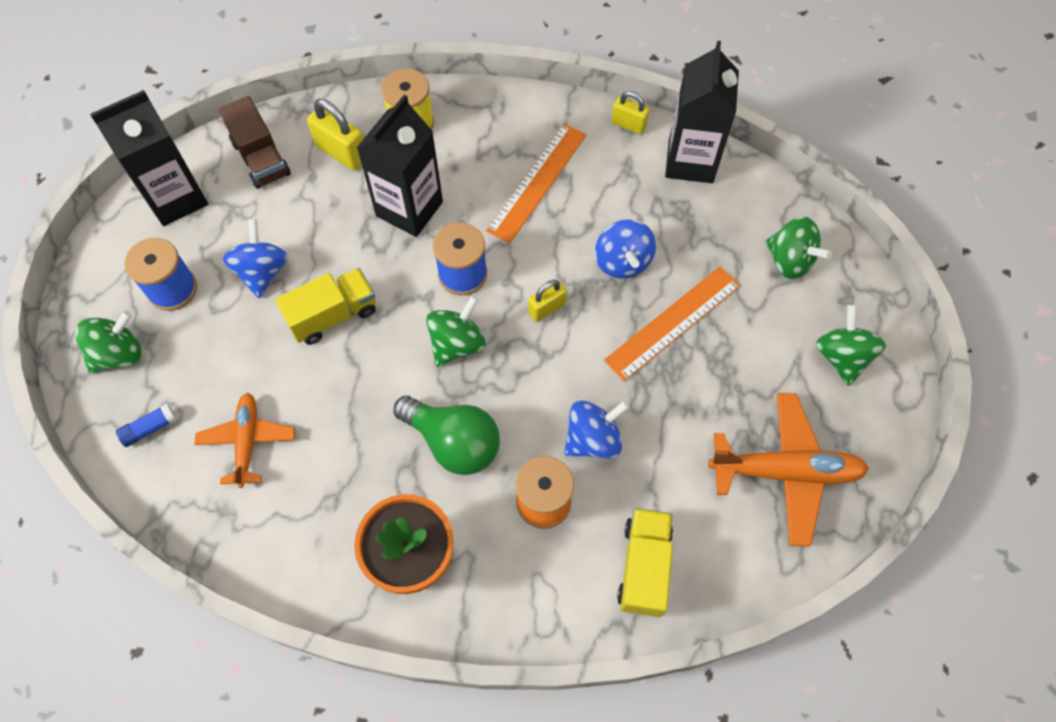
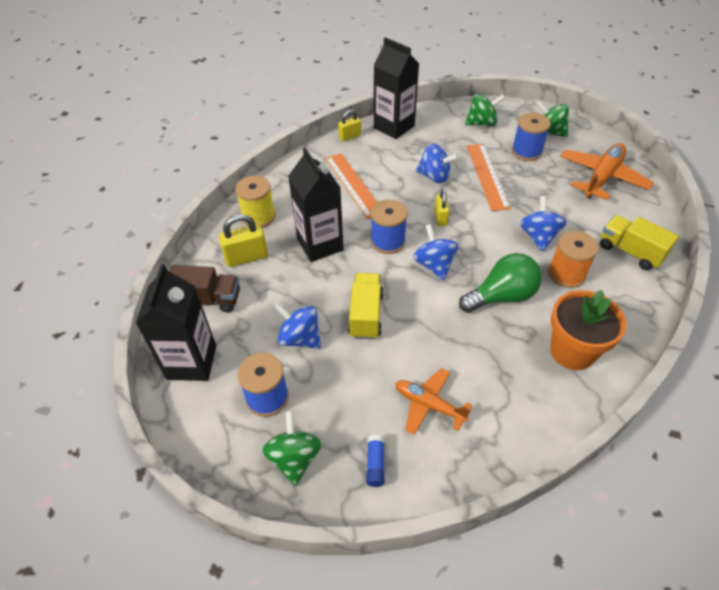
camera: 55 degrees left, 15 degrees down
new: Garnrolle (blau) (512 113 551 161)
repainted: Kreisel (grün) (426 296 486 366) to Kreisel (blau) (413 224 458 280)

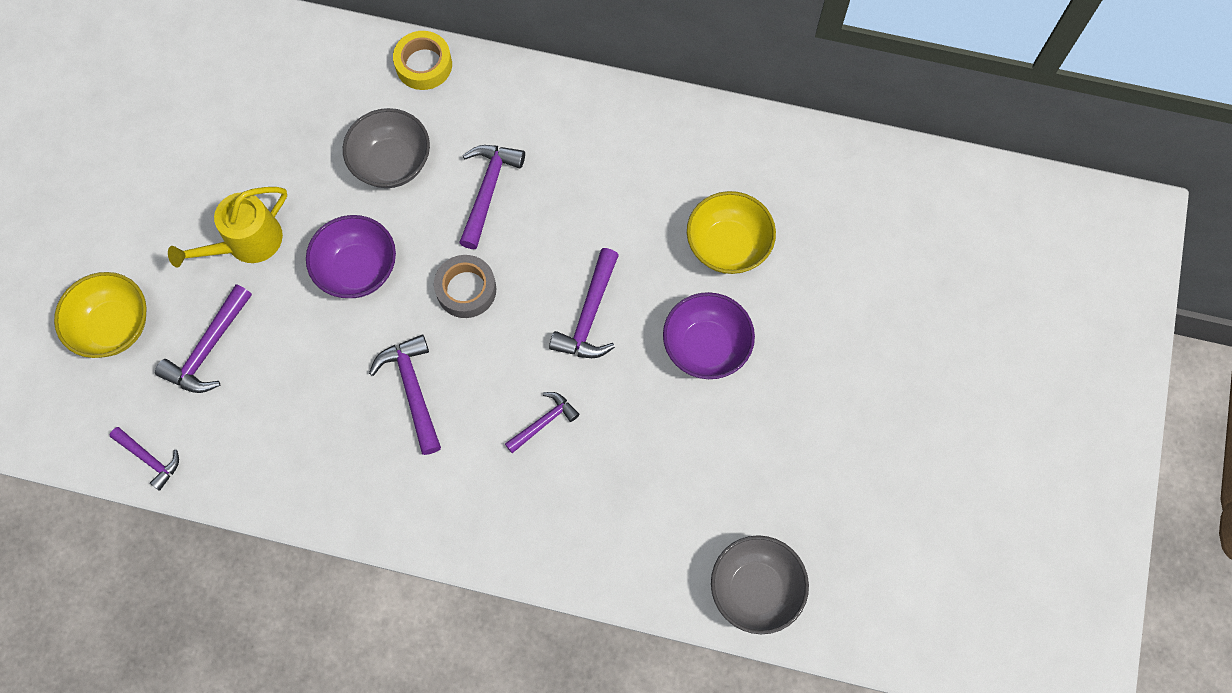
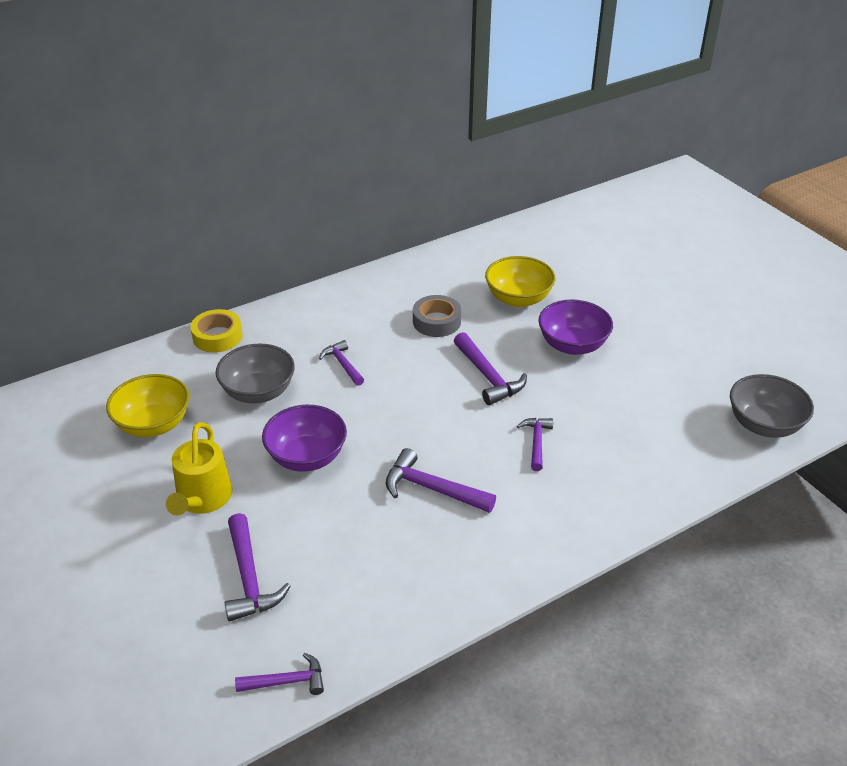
camera: 45 degrees left, 30 degrees down
shifted: Klebeband (grau) (434 255 496 318) to (413 295 461 337); Schüssel (gelb) (54 272 147 358) to (106 374 189 437)
scaled: Hammer (lila) (459 145 525 249) = (319 340 364 386) x0.64

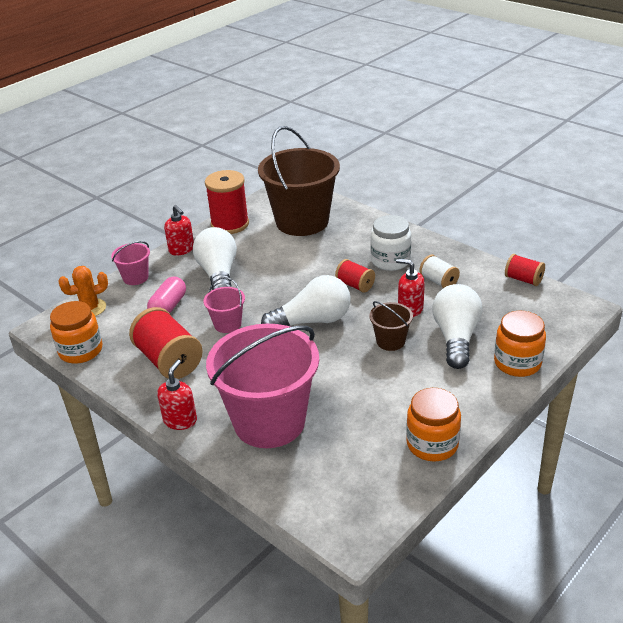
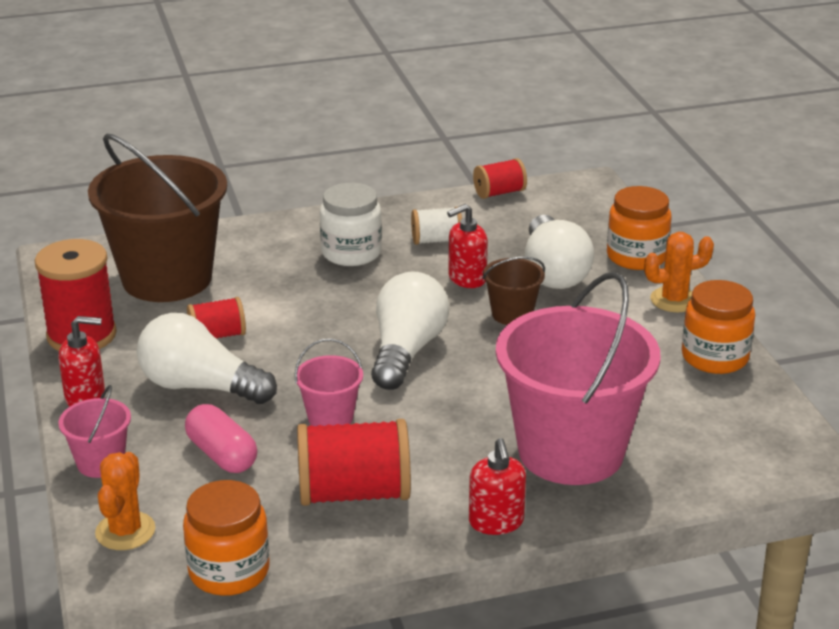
camera: 60 degrees left, 5 degrees down
new: Kaktus (orange) (644 232 714 312)
shifted: Garnrolle (rot) (335 259 375 293) to (187 297 246 339)
rotated: Glühbirne (weiß) (432 284 482 369) = (525 215 594 289) 135 degrees counterclockwise; Seifenspender (rot) (157 360 197 430) = (469 438 526 535) 150 degrees counterclockwise

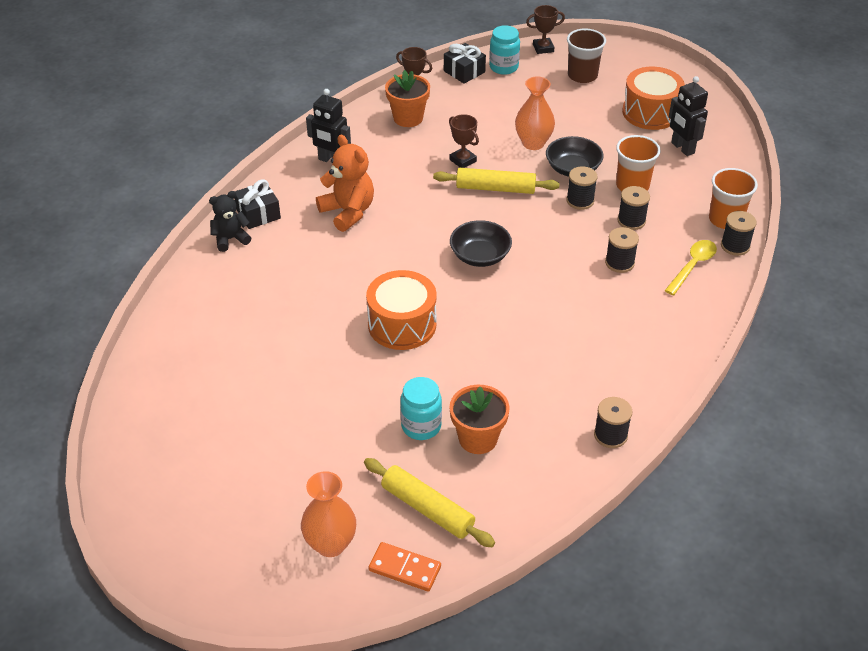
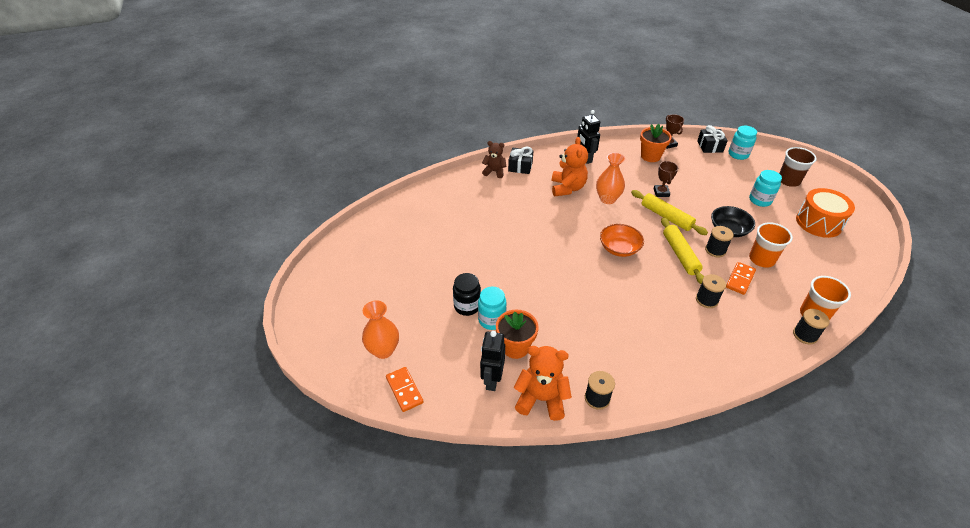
camera: 40 degrees right, 0 degrees up
gone: Pokal (braun) (526 5 565 54); Löffel (gelb) (665 240 717 295); Trommel (orange) (366 270 437 350)
new: Einmachglas (türkis) (749 170 782 207); Einmachglas (schwarz) (453 273 481 316); Teddybär (orange) (514 346 572 421)
shifted: Roboter (schwarz) (669 76 708 156) to (480 331 505 391); Vase (orange) (515 77 555 150) to (596 153 625 204); Nudelholz (gelb) (364 458 495 547) to (661 217 704 284)
swapped: Garnrolle (schwarz) (617 186 650 230) to Dominostein (orange) (726 262 756 295)
repainted: Teddybär (schwarz) (209 191 251 252) to Teddybär (braun) (482 141 506 178); Schüssel (schwarz) (450 220 512 267) to Schüssel (orange) (600 224 644 257)

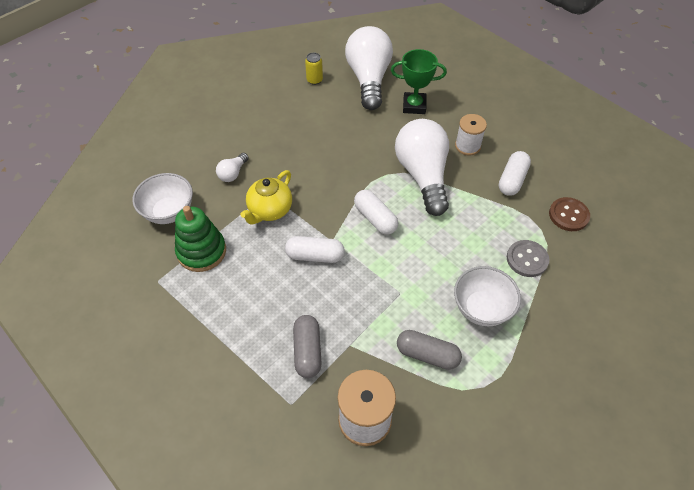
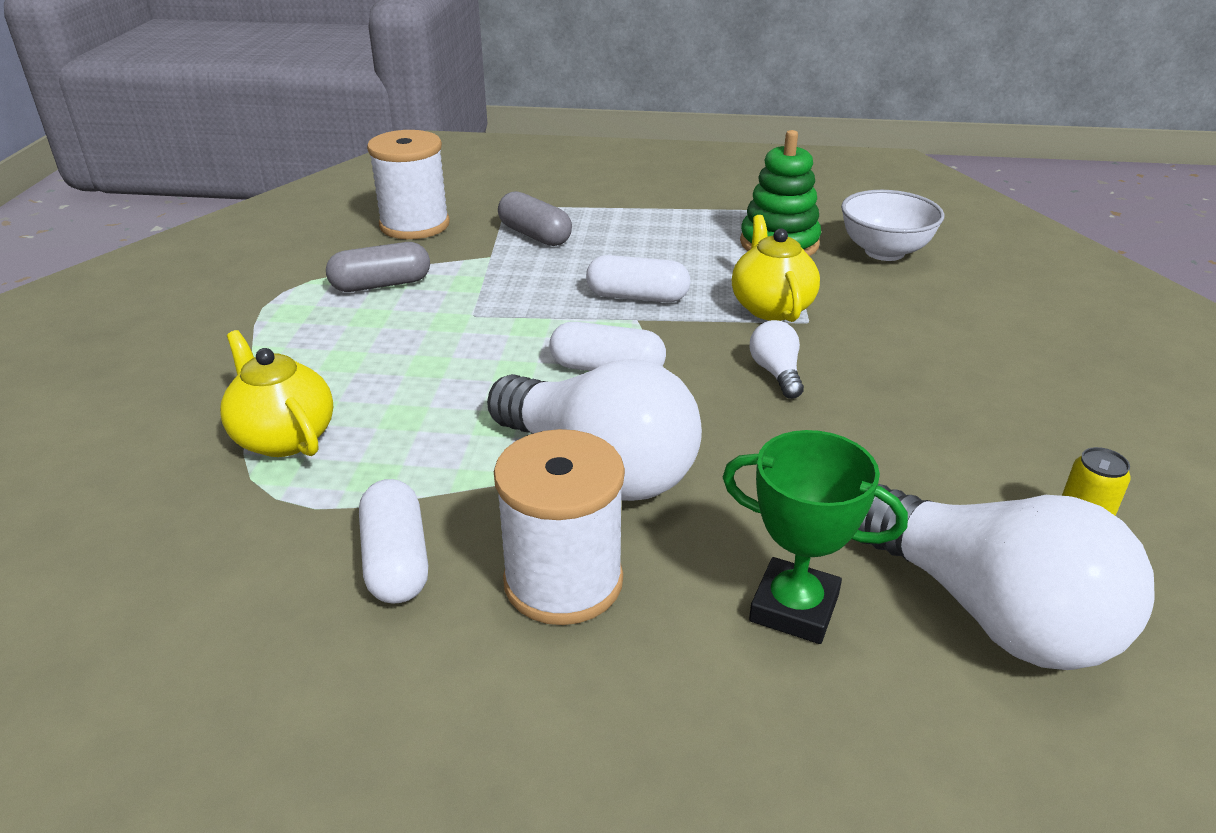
camera: 140 degrees right, 20 degrees down
gone: Knopf (braun) (549 197 590 231); Schüssel (weiß) (454 266 521 326)
shifted: Glühbirne (weiß) (216 153 249 182) to (749 320 804 399)
swapped: Knopf (grau) (507 240 549 277) to Teekanne (gelb) (220 330 333 457)
rotated: Pokal (grün) (391 49 447 114) = (722 430 908 644) 60 degrees clockwise; Kapsel (weiß) (285 236 345 263) = (586 255 690 302) 45 degrees clockwise
scaled: Garnrolle (weiß) (455 114 487 156) = (494 429 625 625) x1.53

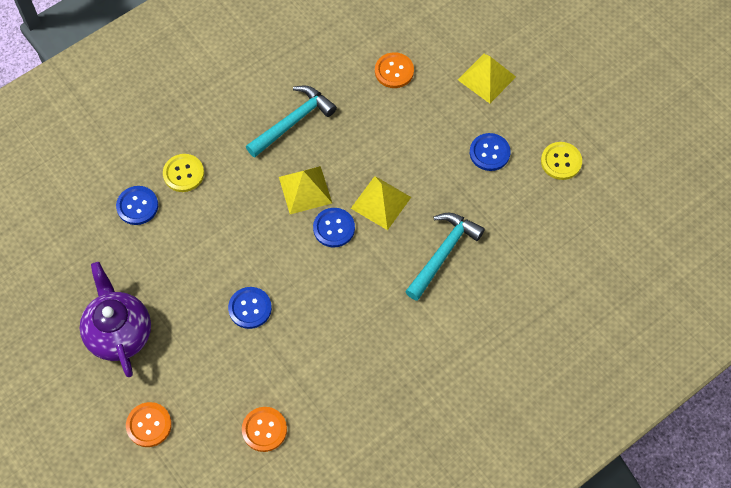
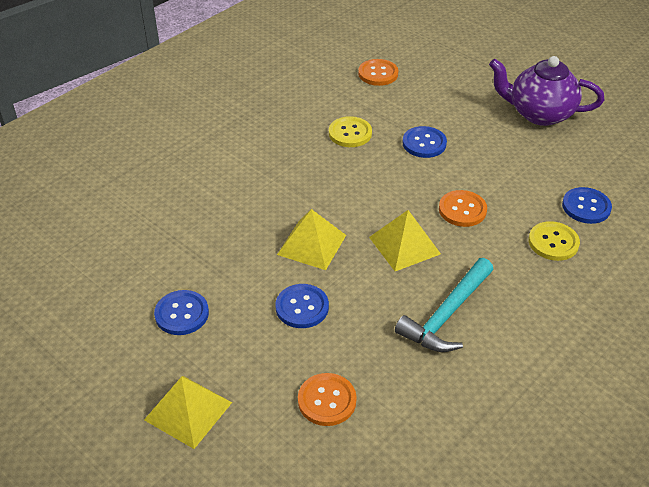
camera: 170 degrees right, 20 degrees down
gone: Hammer (türkis) (405 213 485 301)
shifted: Knopf (gelb) (541 142 582 180) to (329 116 372 147); Knopf (blau) (313 208 355 247) to (275 284 329 328); Knopf (orange) (126 402 172 447) to (439 190 487 227)
rotated: Teekanne (lila) (80 262 151 377) = (489 56 604 126) 135 degrees clockwise

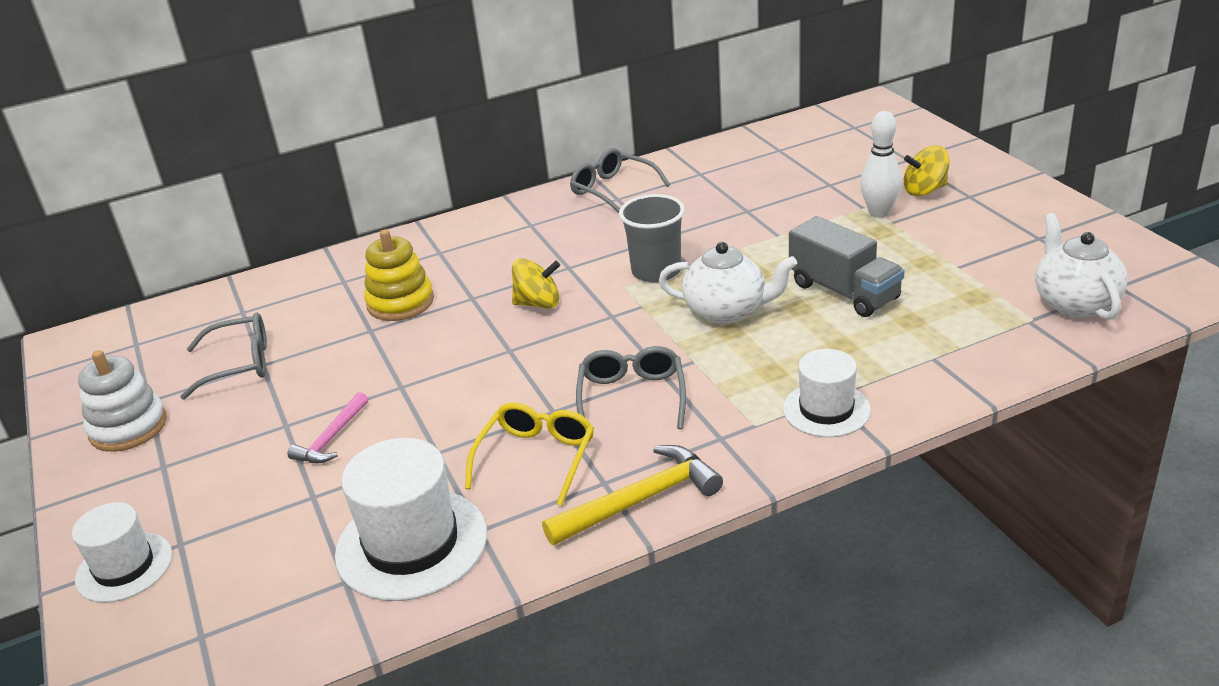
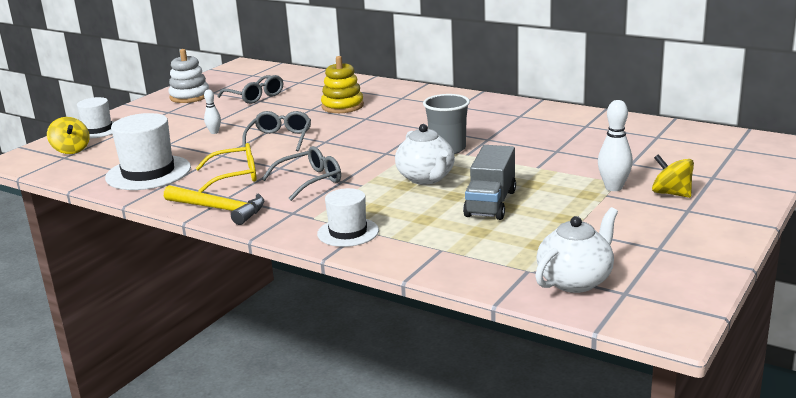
camera: 55 degrees right, 10 degrees down
shifted: Brille (grau) (570 148 670 213) to (242 111 311 152); Kreisel (gelb) (512 258 560 309) to (47 117 90 154)
swapped: Hammer (rosa) (287 392 368 463) to Bowlingkegel (weiß) (204 90 221 134)

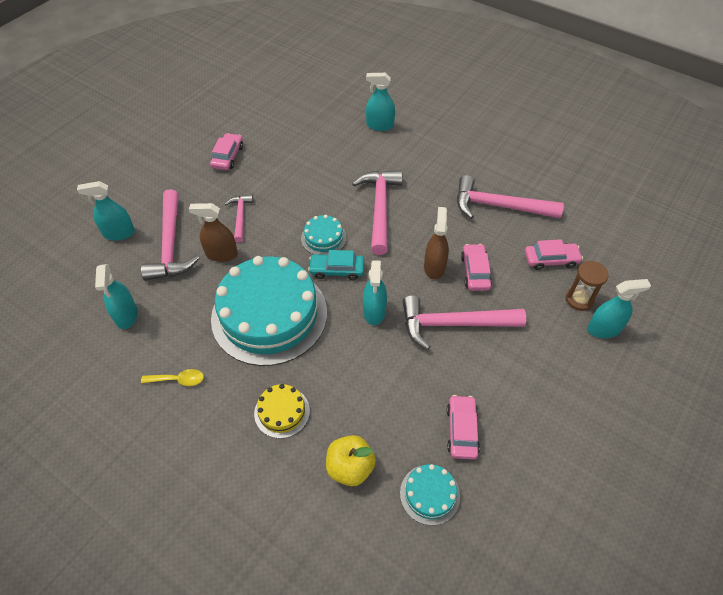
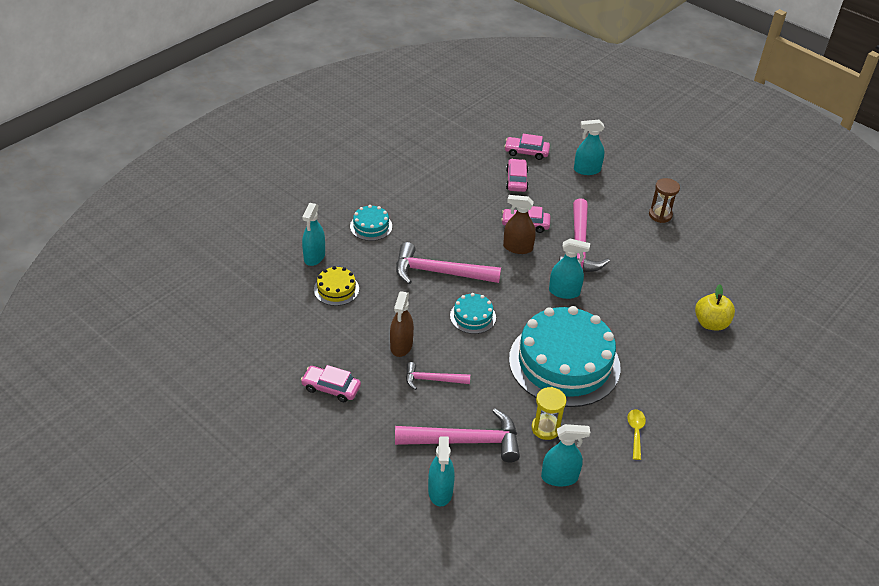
camera: 85 degrees left, 10 degrees down
gone: Hammer (rosa) (457 175 564 219); Auto (türkis) (308 250 364 280)
new: Sanduhr (gelb) (532 387 567 440)
shifted: Sprühflasche (braun) (189 203 238 262) to (390 291 414 357); Sanduhr (braun) (566 261 609 311) to (649 178 680 223); Kuchen (gelb) (254 384 310 439) to (314 266 359 306); Auto (rosa) (447 395 480 460) to (504 134 550 160); Kuchen (türkis) (400 464 460 525) to (350 205 392 241)
rotated: Sprühflasche (türkis) (587 279 651 338) = (574 120 604 175) 90 degrees counterclockwise

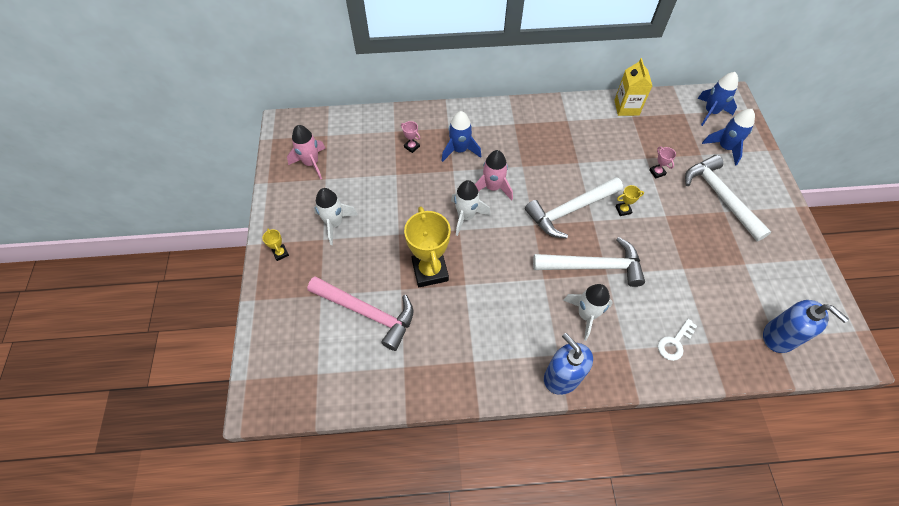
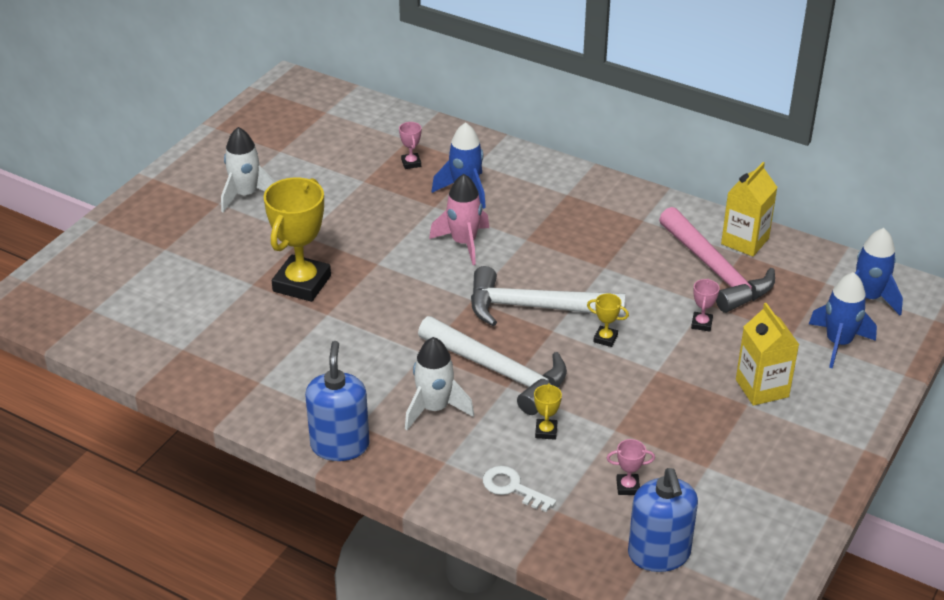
camera: 35 degrees right, 20 degrees down
gone: Rakete (rosa) (287 125 325 180); Rakete (weiß) (451 180 491 236)
new: Pokal (rosa) (607 439 655 495)
shifted: Pokal (gelb) (262 229 289 261) to (534 383 562 440); Hammer (rosa) (307 276 414 351) to (659 207 775 313)
swapped: Hammer (weiß) (685 155 771 241) to Getränkekarton (gelb) (736 303 799 406)
rotated: Schlüssel (weiß) (658 319 697 361) = (483 466 556 512) 45 degrees clockwise

